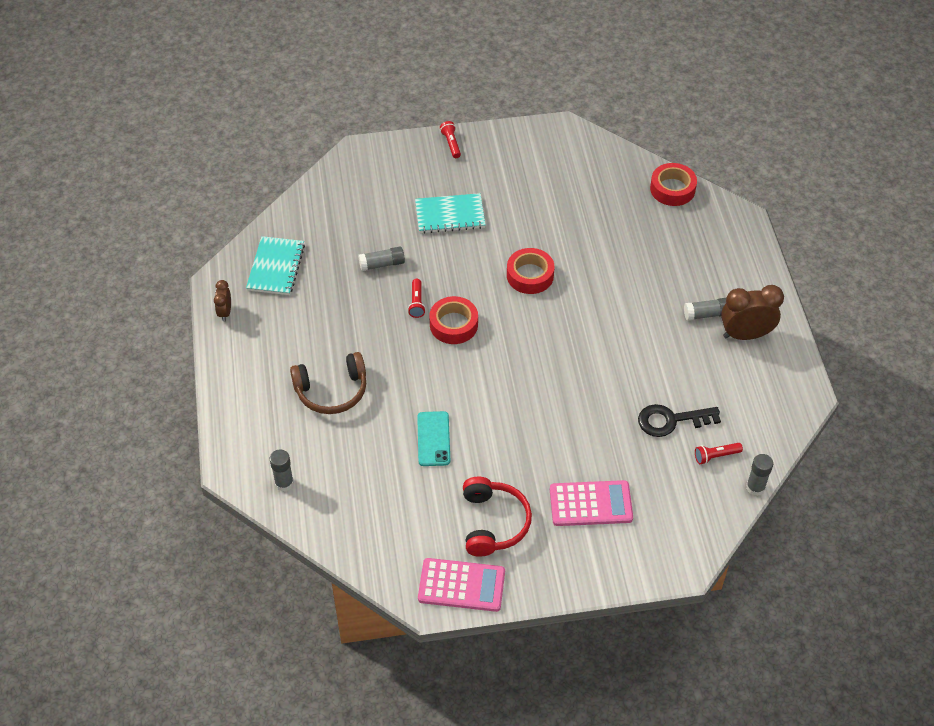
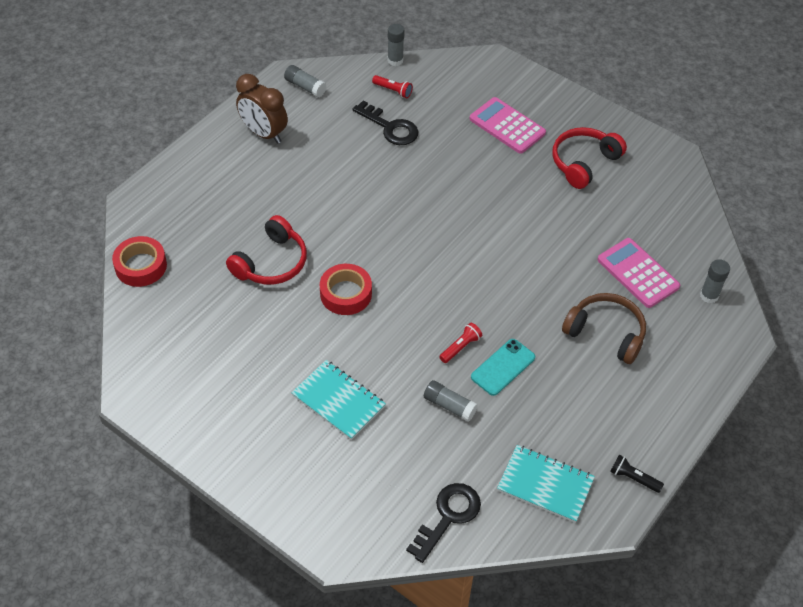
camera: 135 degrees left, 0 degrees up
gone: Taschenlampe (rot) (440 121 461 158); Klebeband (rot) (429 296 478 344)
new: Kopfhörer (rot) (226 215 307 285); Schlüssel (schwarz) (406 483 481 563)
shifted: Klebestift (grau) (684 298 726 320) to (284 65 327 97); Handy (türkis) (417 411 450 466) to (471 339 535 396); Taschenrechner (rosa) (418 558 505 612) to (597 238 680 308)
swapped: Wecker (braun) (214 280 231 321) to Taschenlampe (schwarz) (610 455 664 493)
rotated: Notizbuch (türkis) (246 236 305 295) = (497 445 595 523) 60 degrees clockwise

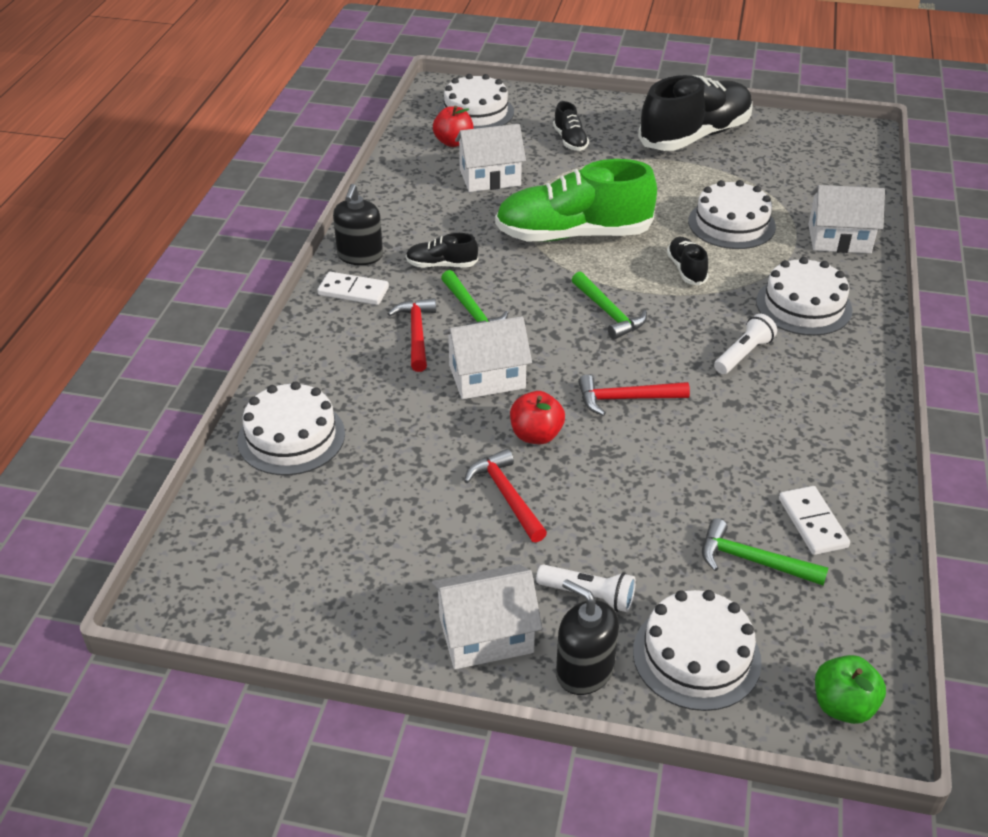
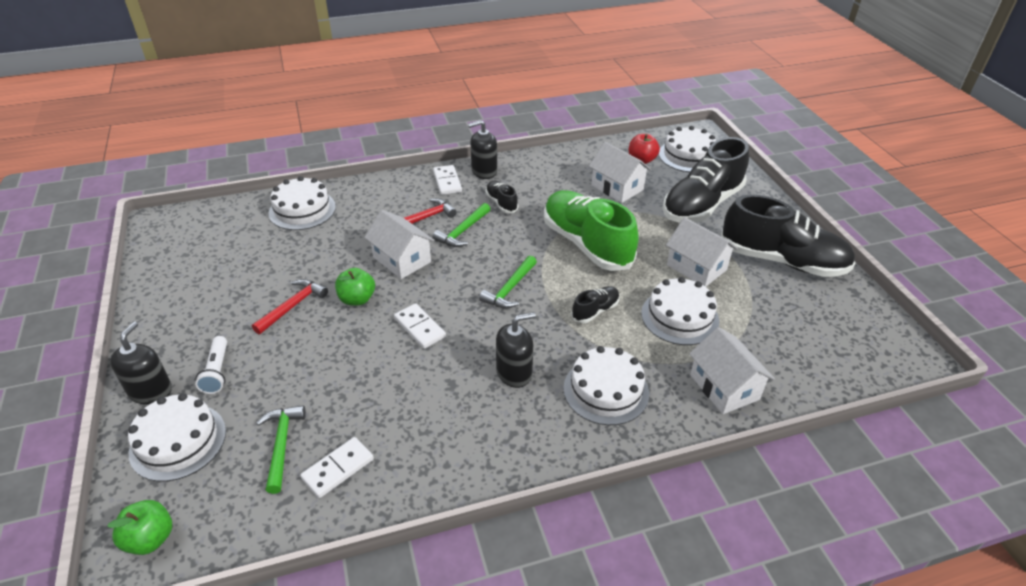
camera: 60 degrees right, 0 degrees up
shifted: Haus (weiß) (432 564 542 669) to (666 217 738 287)
swapped: Taschenlampe (weiß) (714 314 777 374) to Seifenspender (schwarz) (496 312 536 388); Hammer (rot) (578 374 690 416) to Dominostein (weiß) (394 303 446 349)
repainted: Apfel (rot) (510 391 565 444) to Apfel (grün) (335 268 375 306)
scaled: Schuh (schwarz) (553 101 589 151) = (663 137 749 222) x2.26

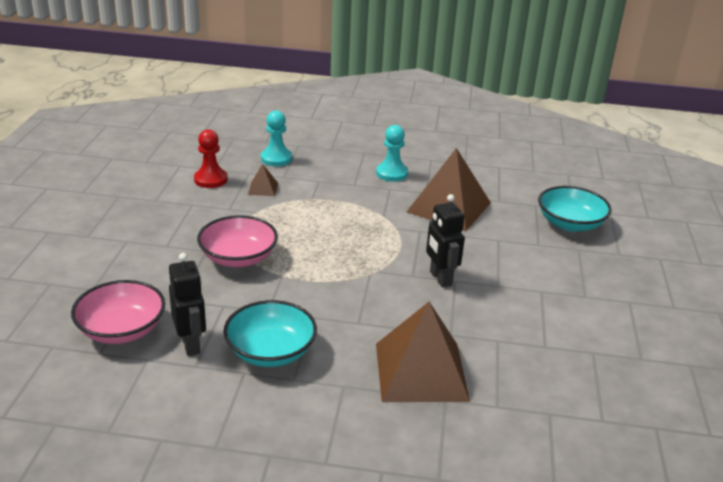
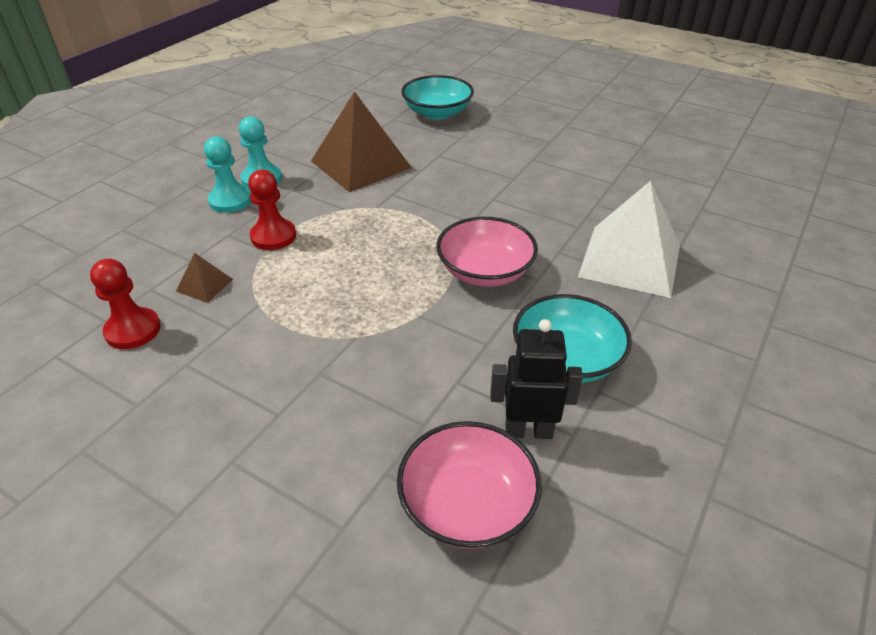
camera: 65 degrees left, 10 degrees up
gone: Roboter (schwarz) (426 194 465 288)
new: Bauer (rot) (248 170 296 250)
shifted: Bauer (türkis) (261 110 292 166) to (204 136 251 213); Schüssel (rosa) (197 215 278 267) to (436 217 538 287)
repainted: Pyramide (braun) (376 302 470 402) to Pyramide (weiß) (578 181 680 298)

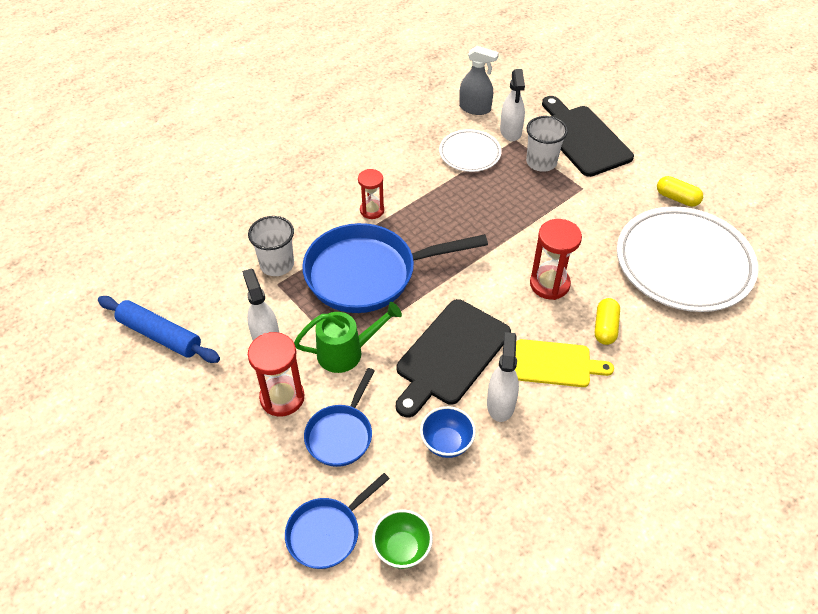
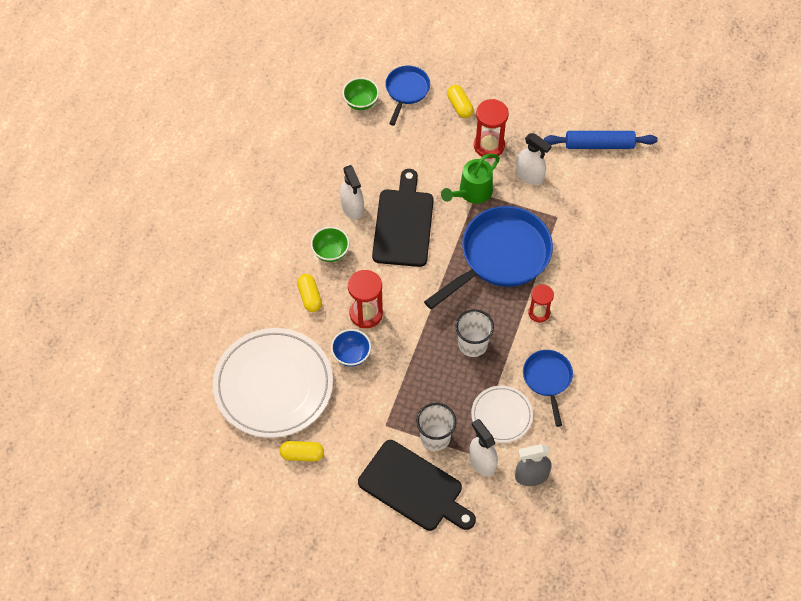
camera: 150 degrees right, 10 degrees up
new: Kapsel (gelb) (447 85 474 118)
shifted: Becher (weiß) (248 216 294 276) to (456 309 494 357); Pfanne (blau) (304 368 375 467) to (523 350 573 427); Schüssel (blau) (420 406 476 458) to (331 329 371 367)
swapped: Schneidebrett (gelb) (515 339 614 387) to Schüssel (grün) (311 227 349 262)

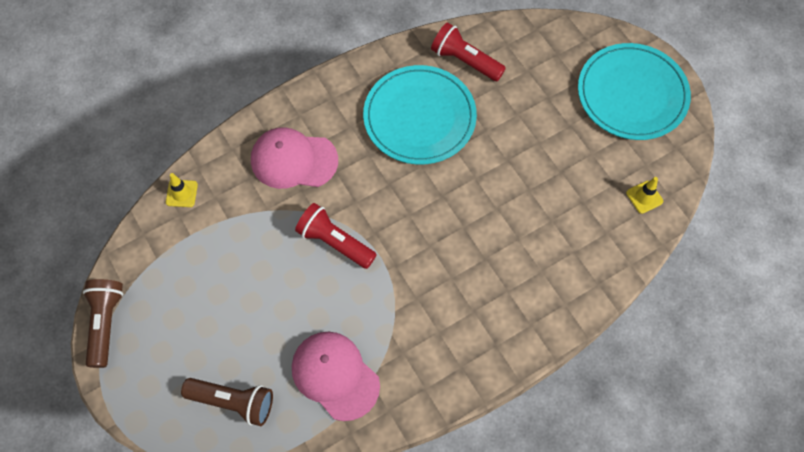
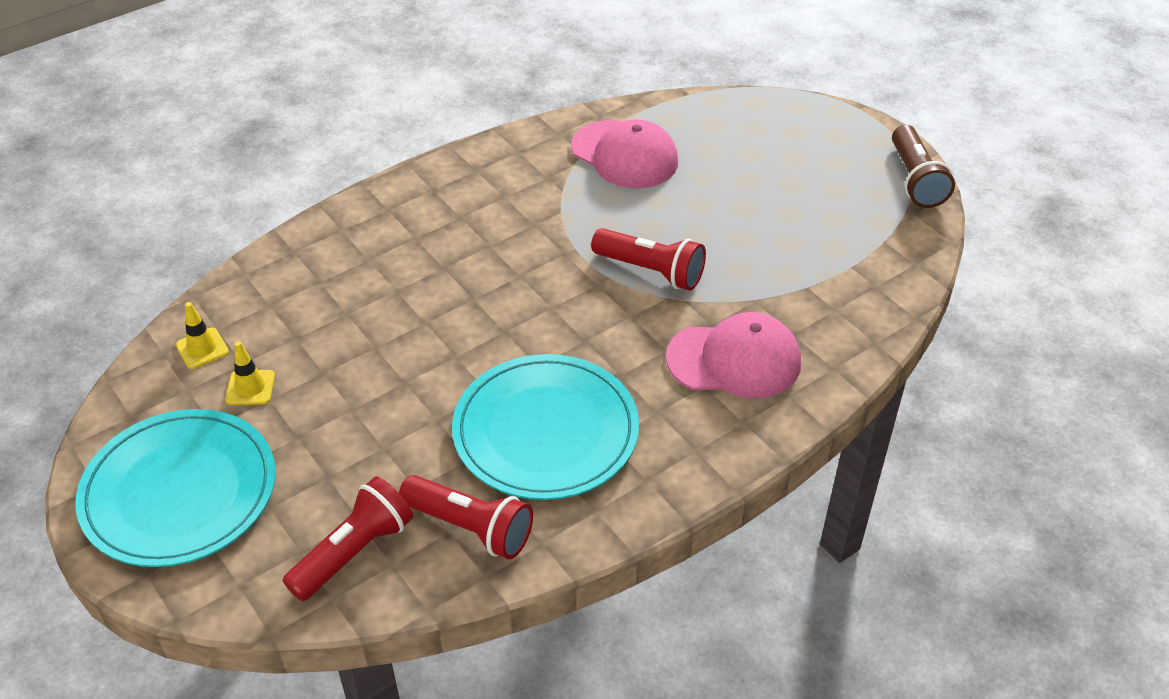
camera: 175 degrees right, 20 degrees down
gone: Taschenlampe (braun) (181 378 273 426)
new: Taschenlampe (rot) (282 476 413 601)
shifted: Leitkegel (gelb) (166 173 198 207) to (225 341 275 405)

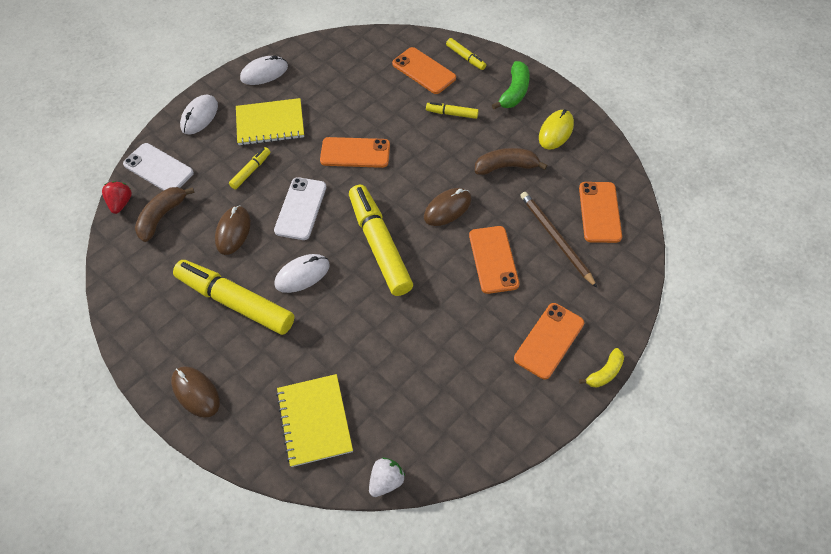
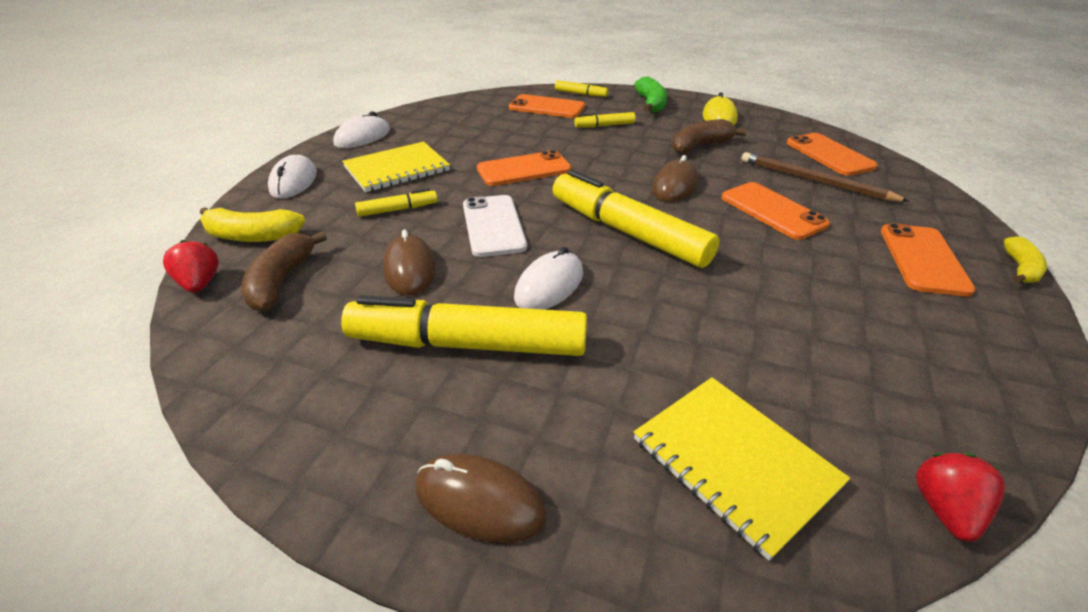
camera: 25 degrees left, 20 degrees down
swapped: Handy (weiß) (123 143 194 191) to Banane (gelb) (200 207 305 242)
repainted: Erdbeere (weiß) (369 458 405 497) to Erdbeere (rot) (916 453 1005 542)
rotated: Filzstift (gelb) (229 147 271 189) = (355 188 437 217) 60 degrees clockwise

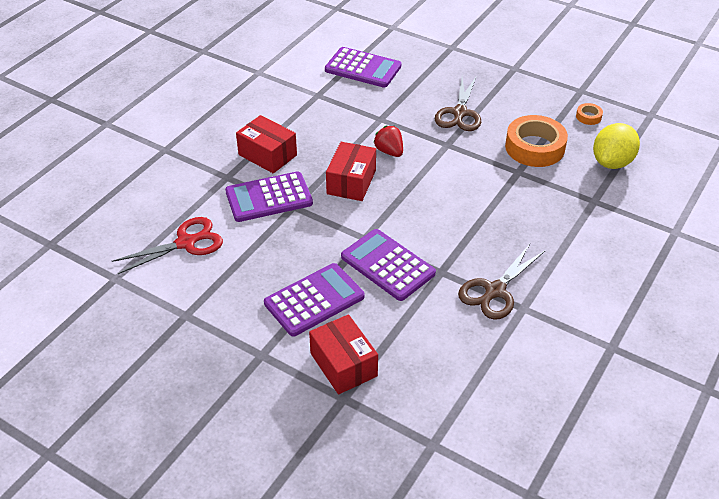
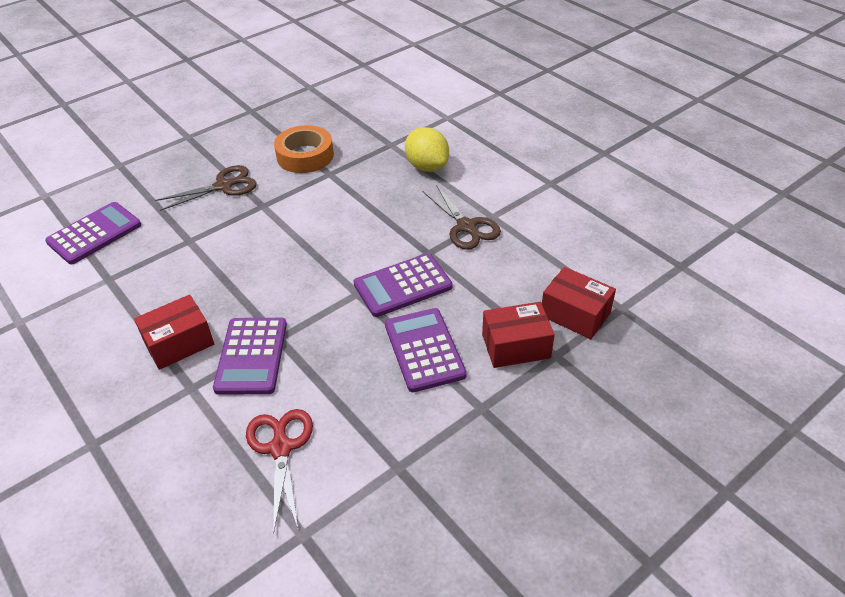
camera: 70 degrees left, 0 degrees up
gone: Klebeband (orange) (576 103 603 125); Erdbeere (rot) (373 126 403 157)
shifted: Zitrone (gelb) (593 123 640 169) to (405 127 449 172); Schachtel (rot) (326 142 376 201) to (542 267 616 339)
rotated: Schere (braun) (435 76 481 131) = (155 165 257 211) 60 degrees counterclockwise

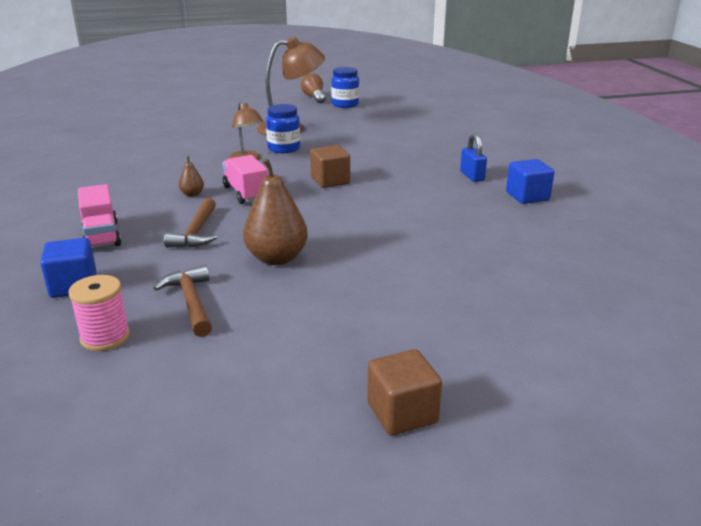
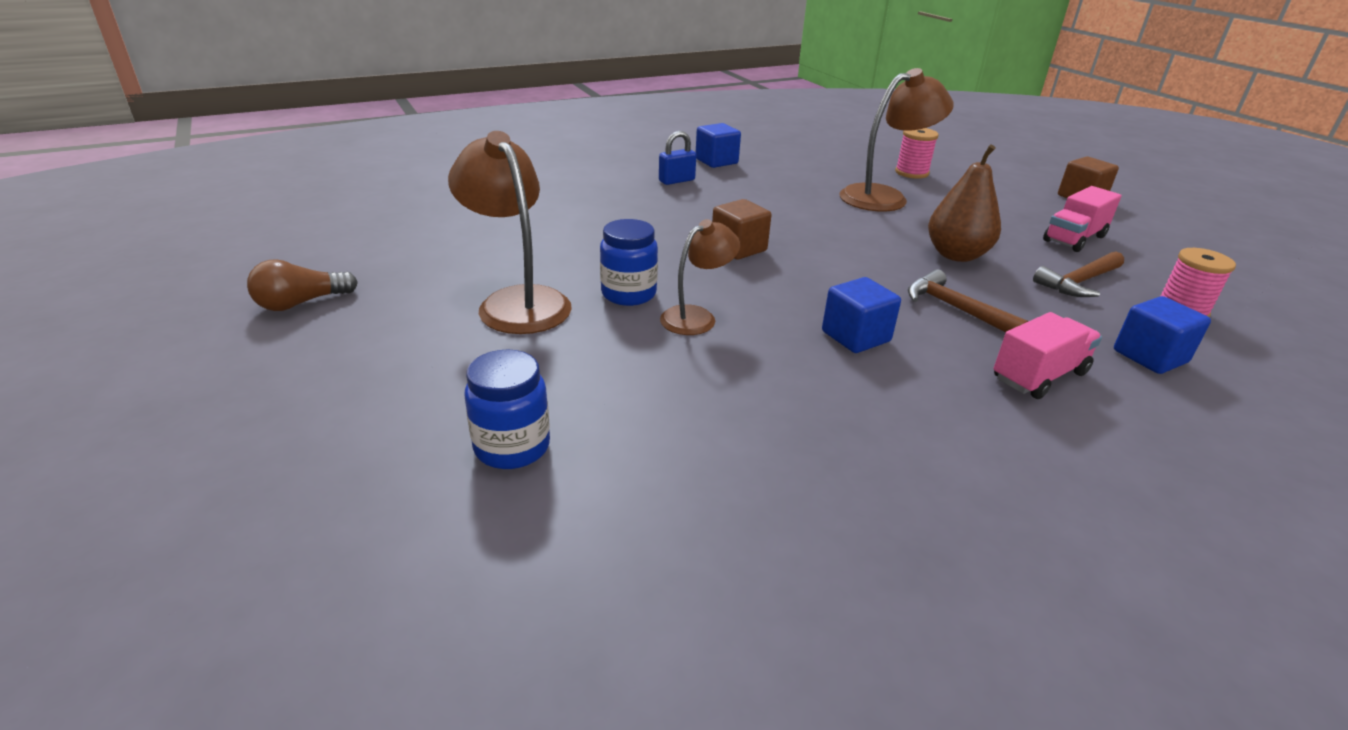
camera: 105 degrees left, 5 degrees up
new: Lampe (braun) (840 68 954 211); Garnrolle (rosa) (895 128 939 179)
shifted: Einmachglas (blau) (331 67 359 108) to (464 349 550 469); Lastwagen (rosa) (222 155 268 204) to (1043 186 1122 252)
swapped: Birne (braun) (179 156 204 197) to Kubus (blau) (822 277 901 353)
rotated: Hammer (braun) (164 198 217 248) = (908 269 1028 333) 120 degrees counterclockwise

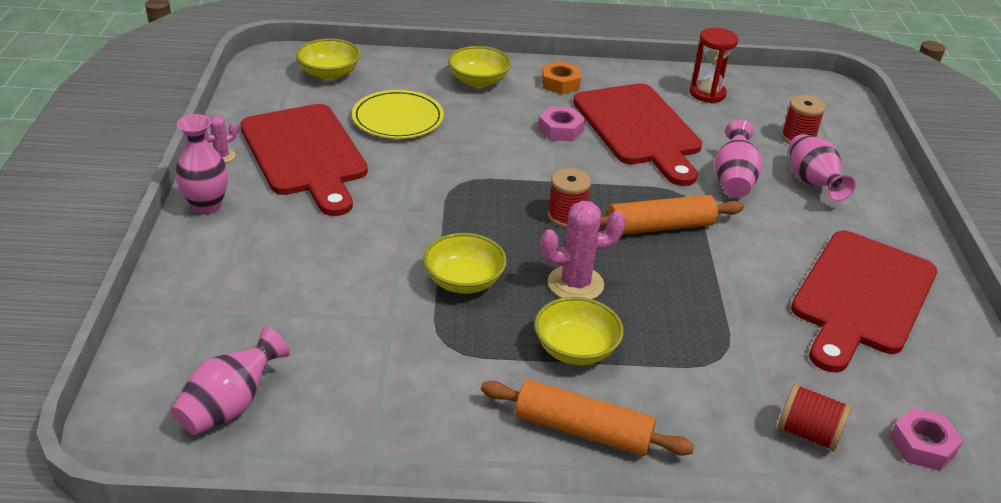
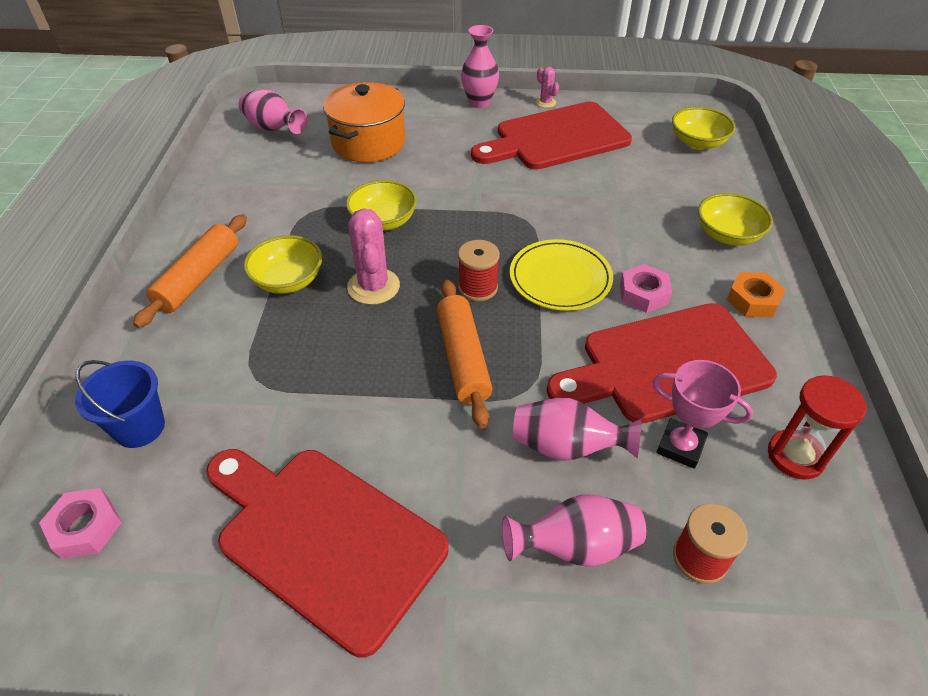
camera: 95 degrees right, 10 degrees up
new: Kochtopf (orange) (323 82 405 162); Pokal (rosa) (652 360 754 469)
shifted: Teller (gelb) (352 90 444 139) to (510 239 613 311)
swapped: Garnrolle (rot) (777 384 852 451) to Eimer (blau) (75 360 165 448)

